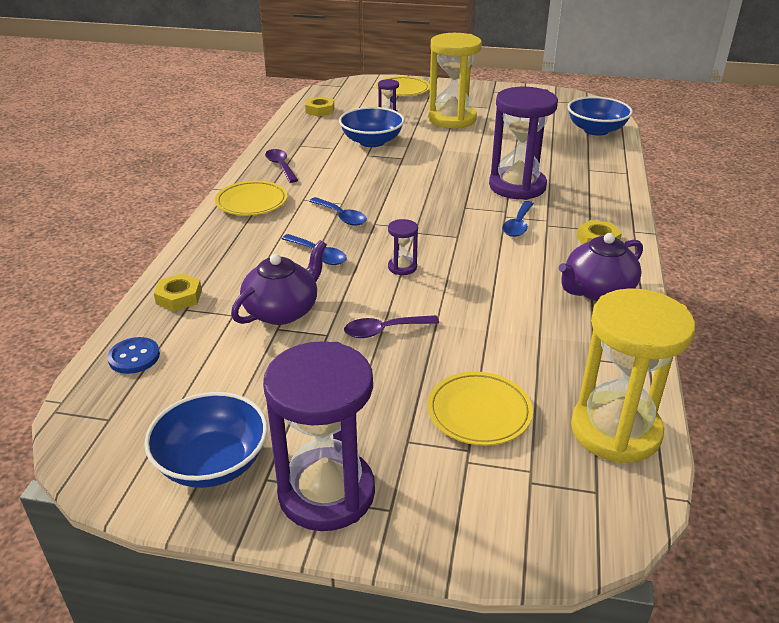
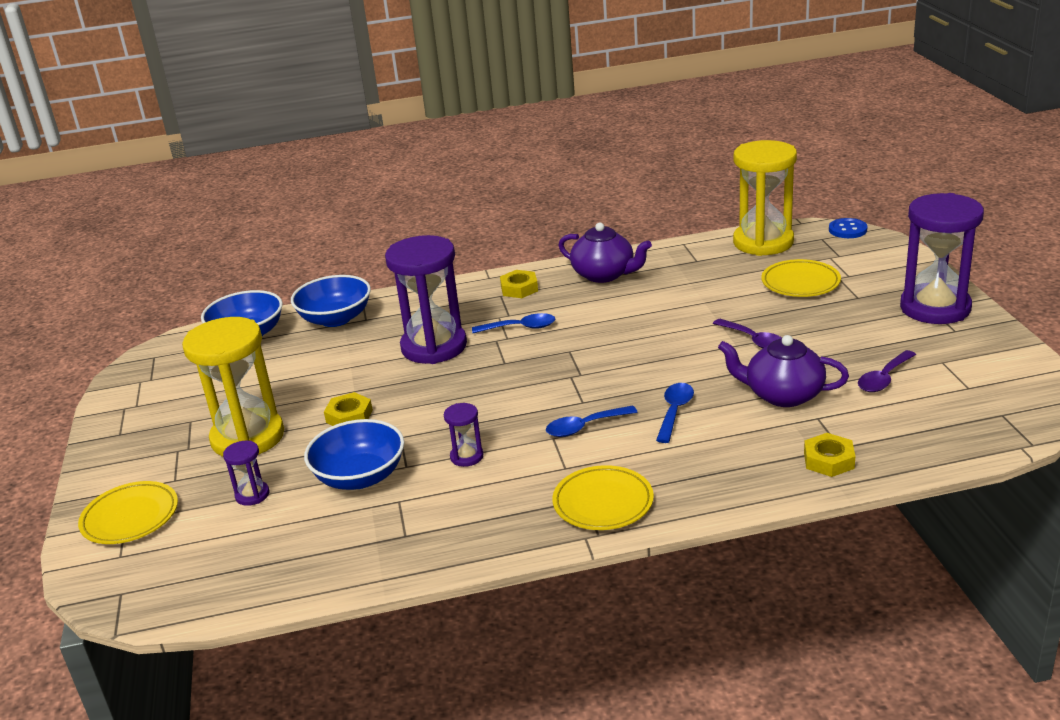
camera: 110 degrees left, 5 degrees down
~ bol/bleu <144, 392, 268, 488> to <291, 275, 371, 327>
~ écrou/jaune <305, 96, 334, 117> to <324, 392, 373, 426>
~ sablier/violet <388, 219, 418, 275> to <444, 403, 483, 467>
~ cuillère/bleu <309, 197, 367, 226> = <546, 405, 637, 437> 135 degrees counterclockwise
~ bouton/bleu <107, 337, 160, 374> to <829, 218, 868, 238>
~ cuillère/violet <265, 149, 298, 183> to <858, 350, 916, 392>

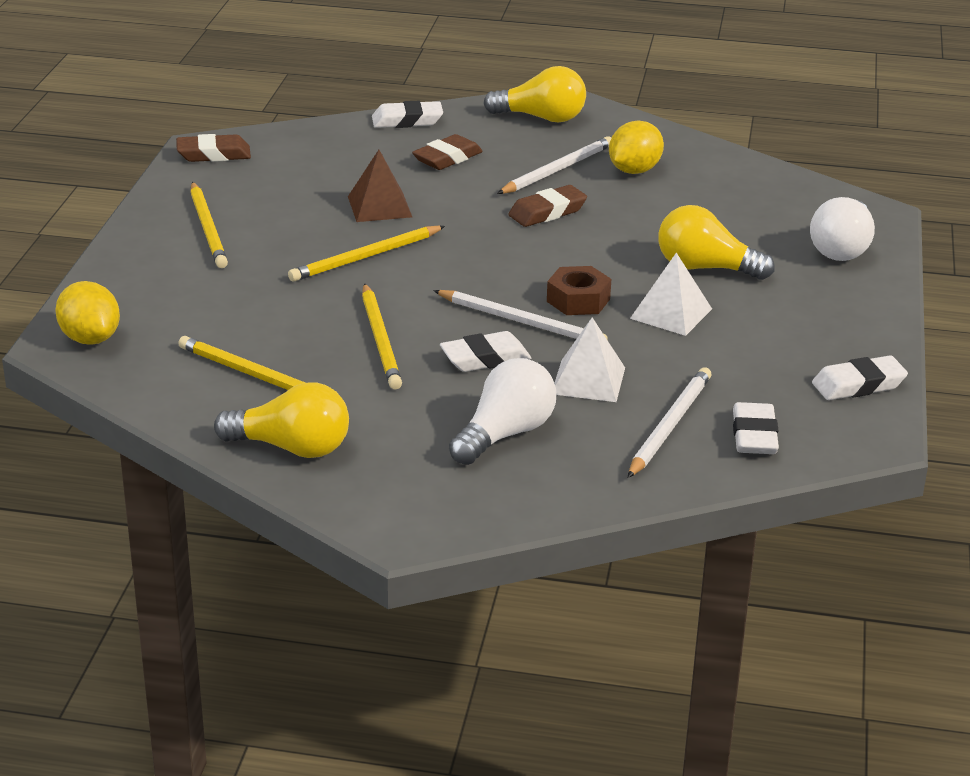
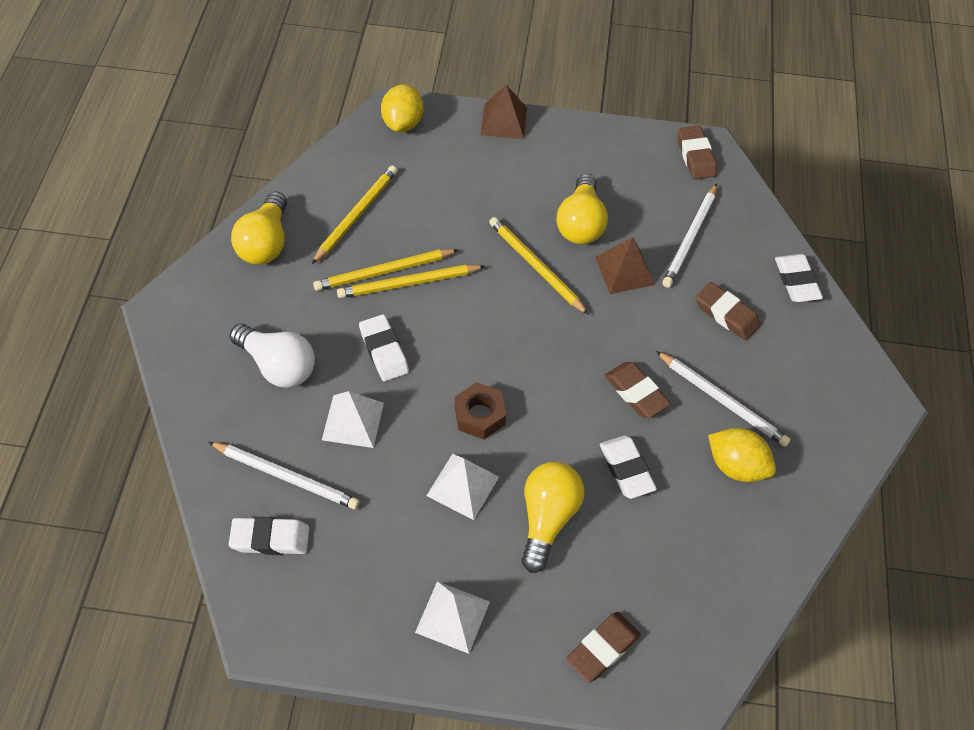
camera: 85 degrees right, 25 degrees up
~ crayon/jaune <190, 182, 228, 268> to <313, 249, 458, 291>
~ citron/jaune <55, 281, 120, 345> = <381, 85, 424, 132> 45 degrees counterclockwise
+ pyramide/blanc <415, 581, 490, 654>
+ pyramide/marron <481, 85, 527, 139>
~ ampoule/jaune <483, 66, 586, 123> to <557, 173, 608, 244>
~ ampoule/blanc <810, 197, 875, 261> to gomme/marron <566, 612, 641, 682>
~ gomme/blanc <812, 355, 908, 400> to <600, 435, 657, 499>
~ crayon/blanc <433, 290, 608, 340> to <662, 184, 717, 288>

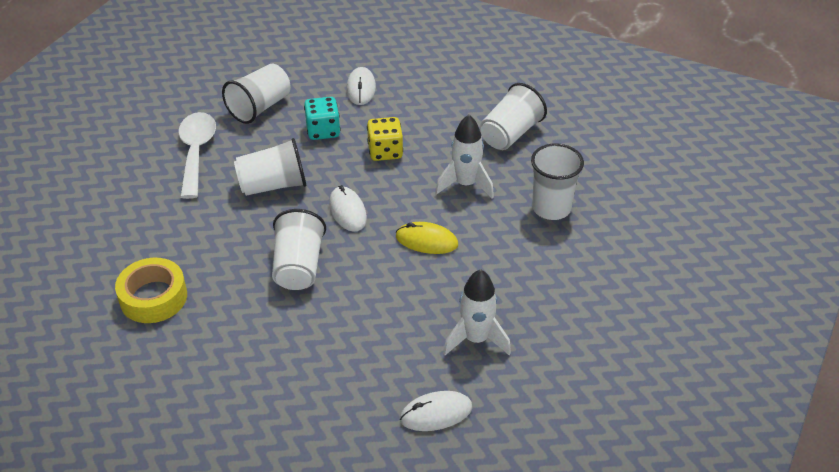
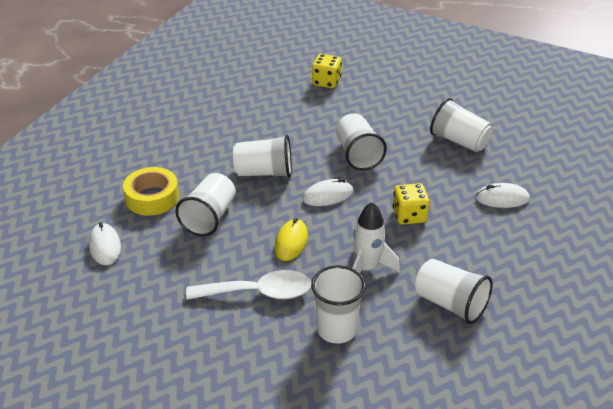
camera: 90 degrees right, 5 degrees down
~ ruban adhésif/jaune <115, 258, 187, 323> to <123, 167, 179, 216>
+ gobelet/blanc <175, 173, 236, 237>
~ cuillère/blanc <179, 112, 216, 199> to <186, 270, 311, 300>
+ dé/jaune <312, 54, 342, 88>
- dé/turquoise <304, 97, 340, 140>
- fusée/blanc <443, 269, 511, 355>

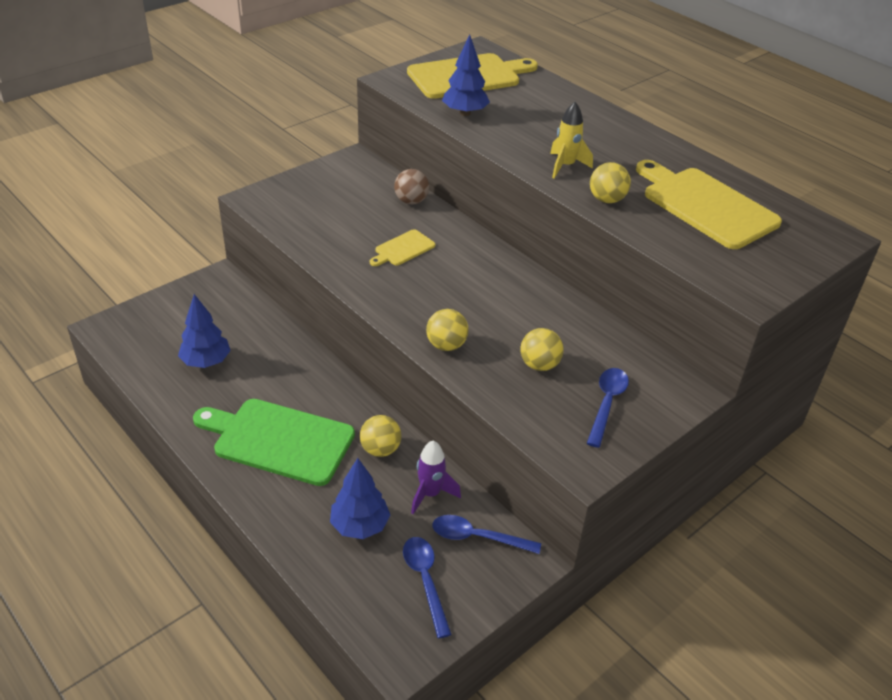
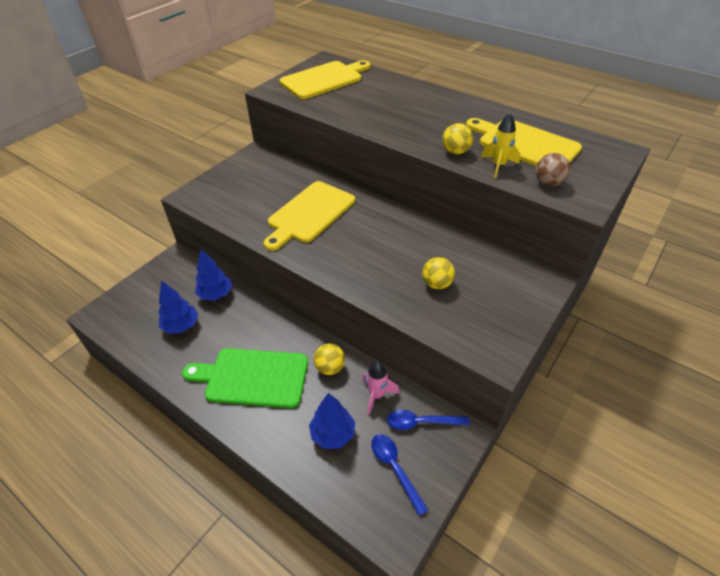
camera: 10 degrees left, 5 degrees up
~ arbre/bleu <442, 34, 490, 116> to <195, 249, 232, 301>
~ planche à découper/jaune <370, 229, 435, 266> = <264, 181, 355, 251> x2.07
~ fusée/violet <411, 441, 461, 514> to fusée/rose <362, 361, 400, 415>
~ fusée/jaune <550, 102, 593, 179> to <481, 113, 520, 178>
~ balle/marron <394, 169, 429, 204> to <536, 153, 570, 186>
- balle/jaune <426, 309, 469, 351>
- cuillère/bleu <587, 368, 629, 448>

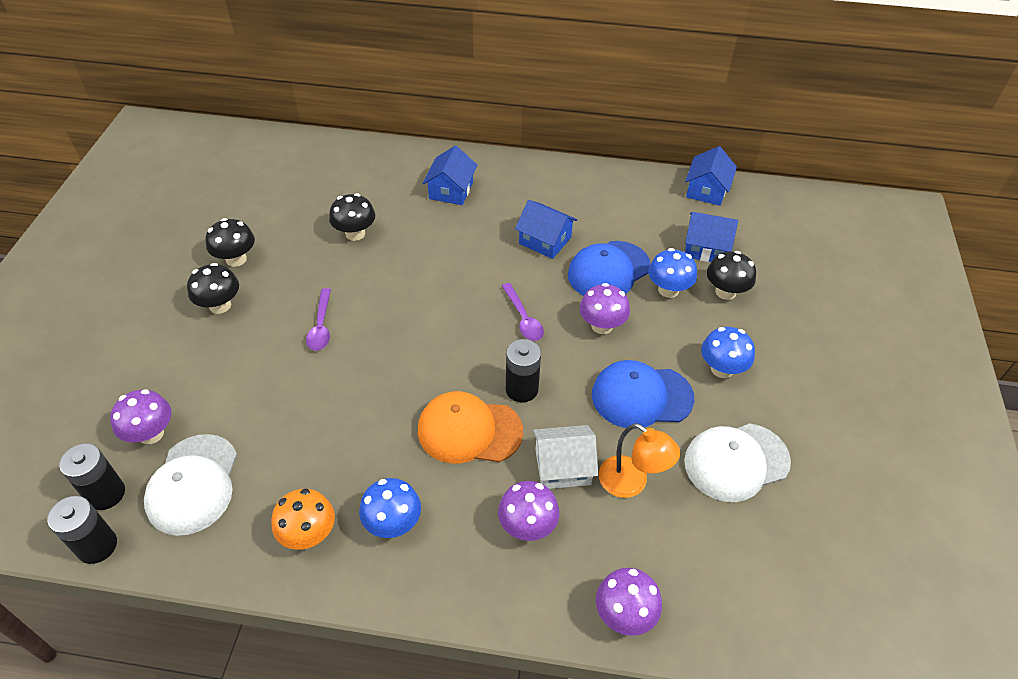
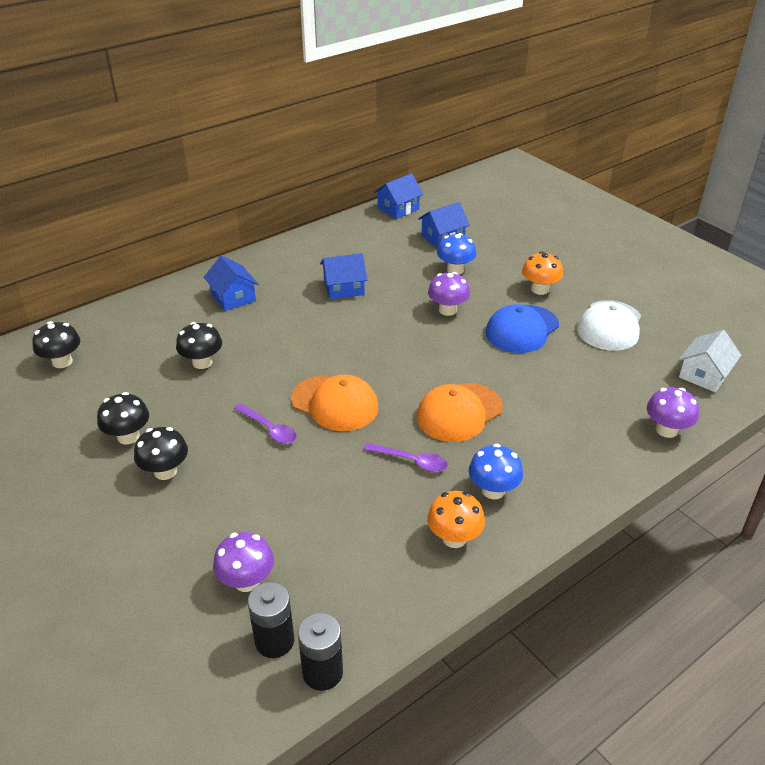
camera: 45 degrees left, 10 degrees down
~ champignon/noir <707, 251, 756, 300> to <32, 321, 80, 368>
+ casquette/orange <291, 375, 379, 431>
~ cuillère/violet <502, 283, 544, 341> to <364, 443, 448, 472>
~ maison/bleu <685, 146, 737, 206> = <374, 173, 424, 219> 75 degrees clockwise
~ champignon/bleu <701, 327, 755, 378> to champignon/orange <522, 252, 563, 295>
~ maison/blanc <533, 425, 598, 489> to <678, 330, 742, 392>
- casquette/blanc <144, 434, 237, 536>
- champignon/violet <498, 481, 559, 541>
- pile/noir <506, 339, 541, 403>
- casquette/bleu <568, 241, 651, 296>
- lampe/orange <599, 423, 681, 498>

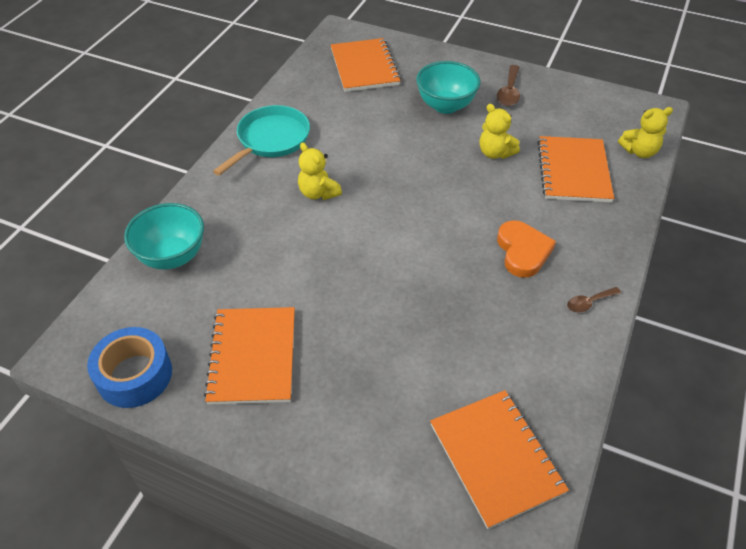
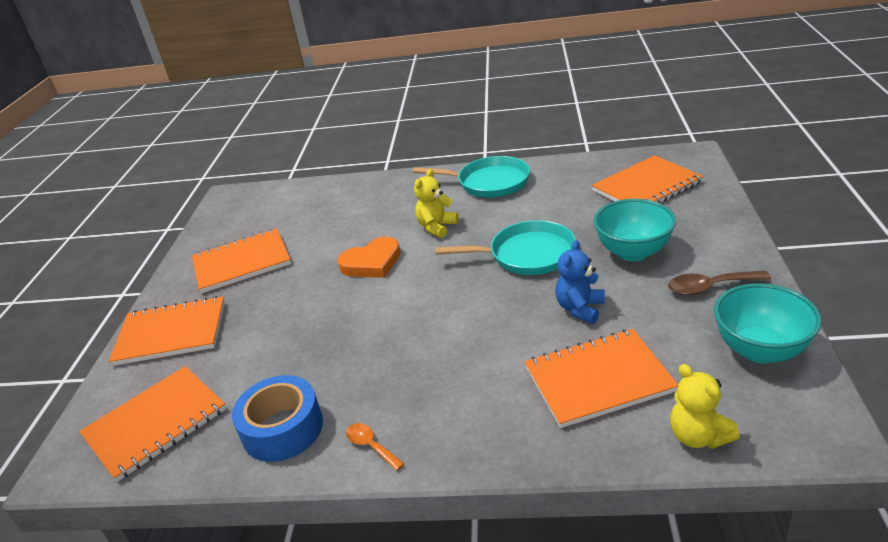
camera: 75 degrees right, 15 degrees down
+ carnet/orange <108, 296, 225, 366>
~ ruban adhésif/bleu <87, 327, 172, 408> to <232, 375, 323, 462>
~ cœur/orange <497, 220, 556, 278> to <338, 237, 401, 278>
~ cuillère/marron <567, 287, 621, 312> to cuillère/orange <346, 423, 405, 471>
+ poêle/turquoise <435, 220, 576, 275>
~ ours en peluche/jaune <479, 104, 520, 159> to ours en peluche/bleu <555, 240, 605, 324>
~ bol/turquoise <124, 203, 204, 269> to <714, 283, 822, 363>

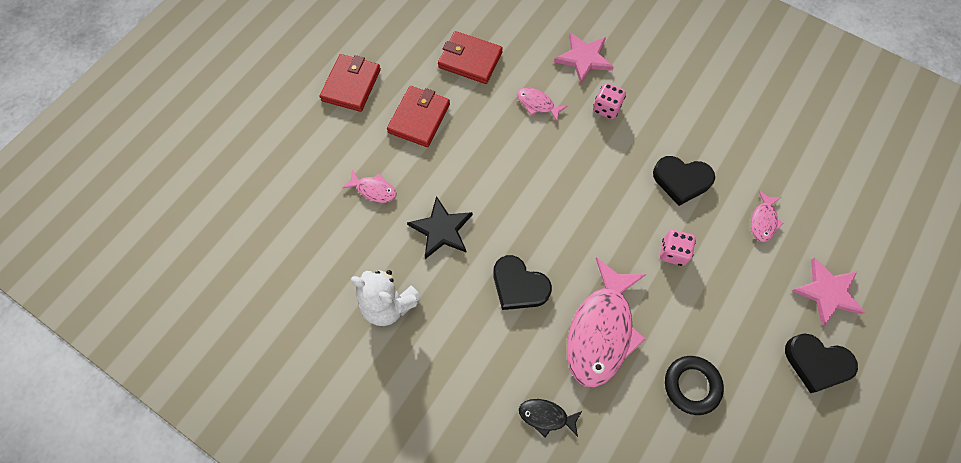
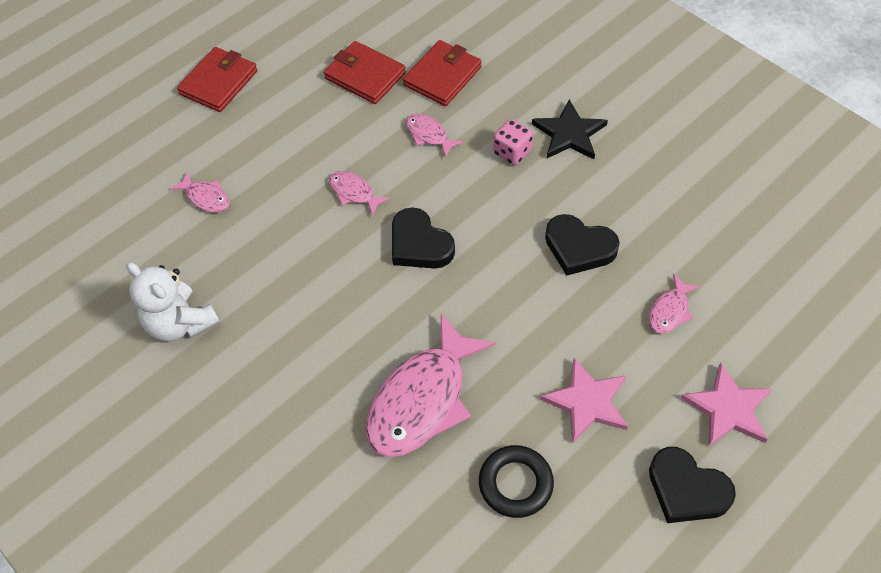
camera: 15 degrees right, 10 degrees down
+ poisson/rose <329, 171, 390, 216>
~ cœur/noir <493, 255, 552, 310> to <392, 207, 455, 269>
~ portefeuille/rouge <387, 86, 450, 147> to <403, 40, 482, 106>
~ étoile/noir <407, 196, 473, 259> to <532, 100, 608, 159>
~ étoile/rose <554, 32, 614, 83> to <540, 358, 628, 443>
- poisson/noir <519, 399, 582, 437>
- dé/rose <660, 230, 696, 266>

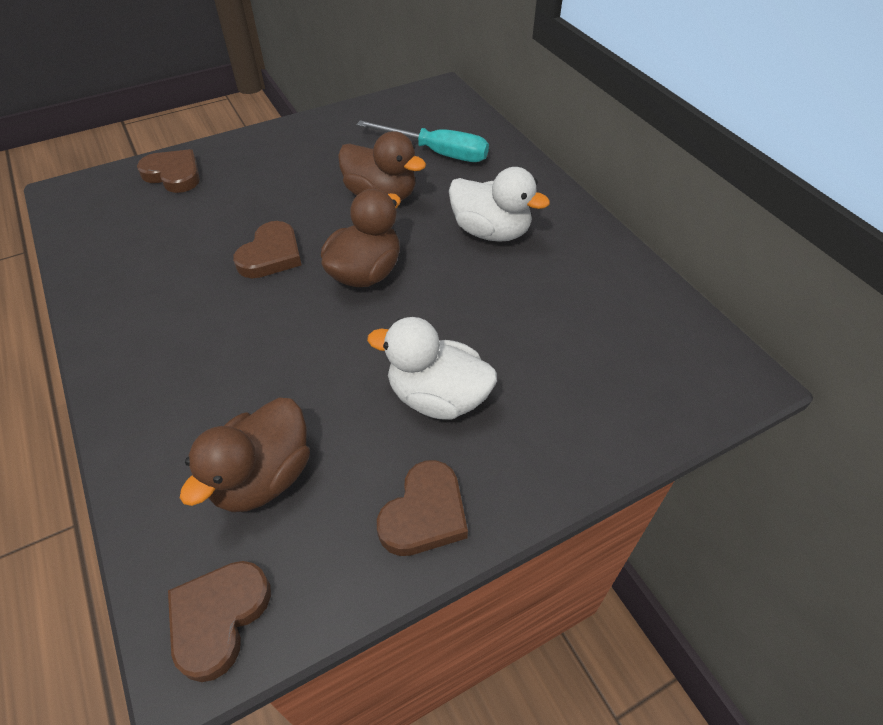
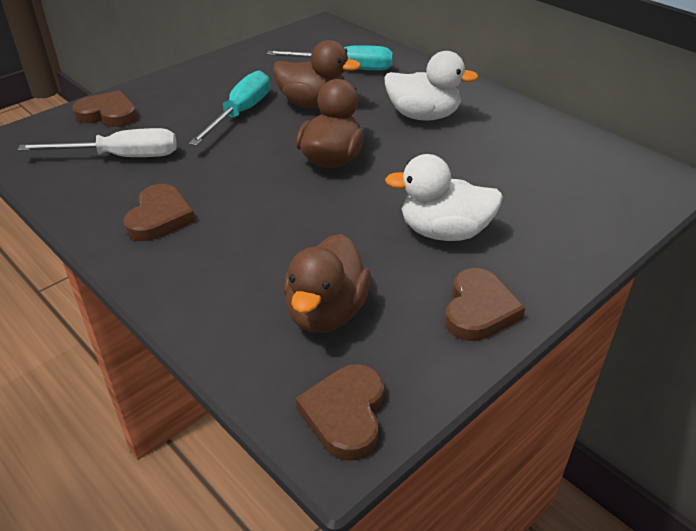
camera: 15 degrees left, 10 degrees down
+ tournevis/blanc <17, 128, 176, 157>
~ cœur/marron <233, 221, 301, 278> to <123, 184, 195, 241>
+ tournevis/turquoise <189, 71, 270, 146>

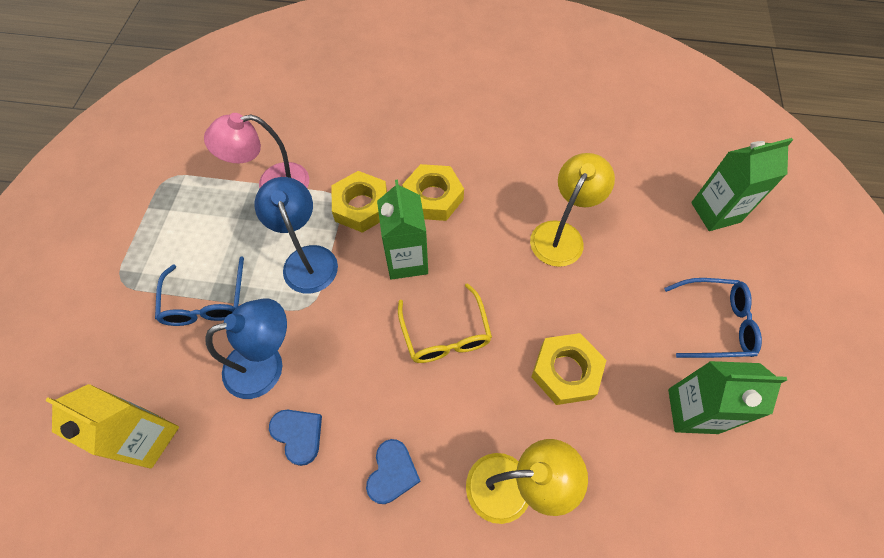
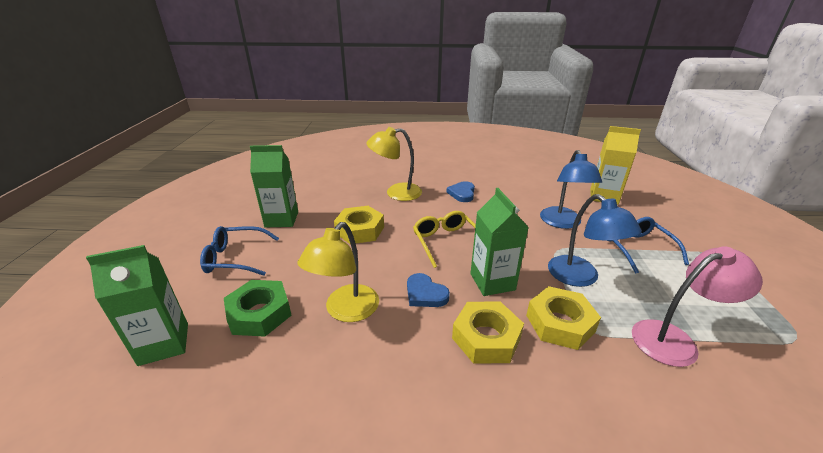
camera: 175 degrees right, 30 degrees down
+ écrou/vert <224, 280, 292, 337>
~ cœur/bleu <269, 410, 322, 466> to <407, 273, 450, 307>
~ lampe/bleu <206, 298, 287, 399> = <540, 150, 602, 229> 60 degrees counterclockwise

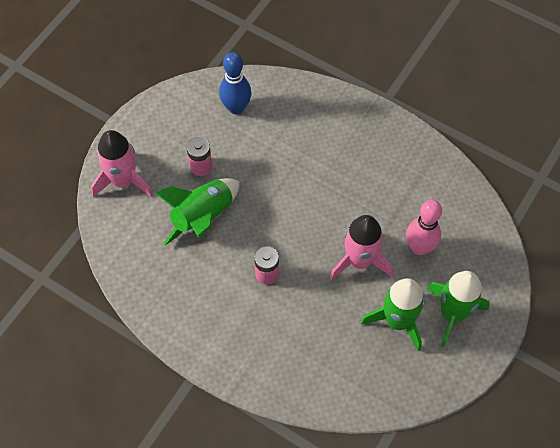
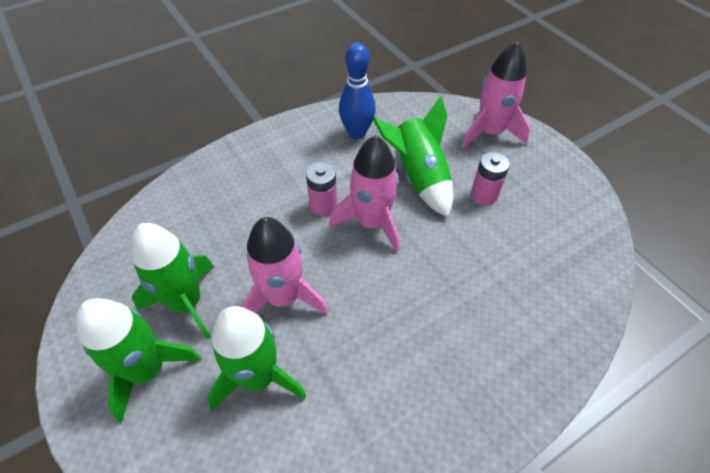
camera: 115 degrees right, 10 degrees down
~ quille/rose <406, 200, 442, 255> to fusée/vert <207, 306, 306, 412>
+ fusée/rose <329, 135, 399, 253>
~ quille/bleu <219, 52, 251, 114> to <339, 42, 376, 139>

